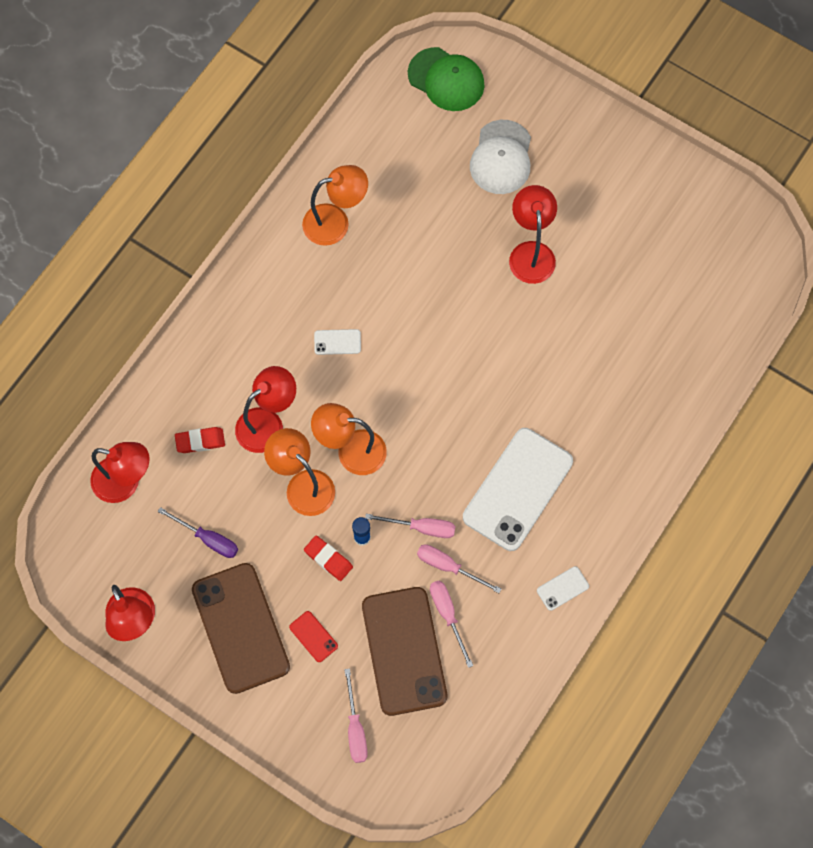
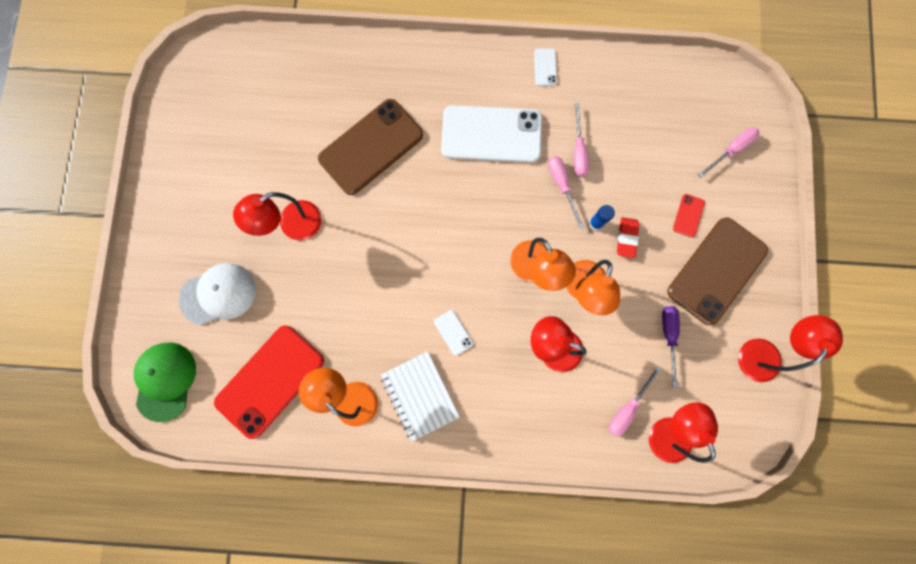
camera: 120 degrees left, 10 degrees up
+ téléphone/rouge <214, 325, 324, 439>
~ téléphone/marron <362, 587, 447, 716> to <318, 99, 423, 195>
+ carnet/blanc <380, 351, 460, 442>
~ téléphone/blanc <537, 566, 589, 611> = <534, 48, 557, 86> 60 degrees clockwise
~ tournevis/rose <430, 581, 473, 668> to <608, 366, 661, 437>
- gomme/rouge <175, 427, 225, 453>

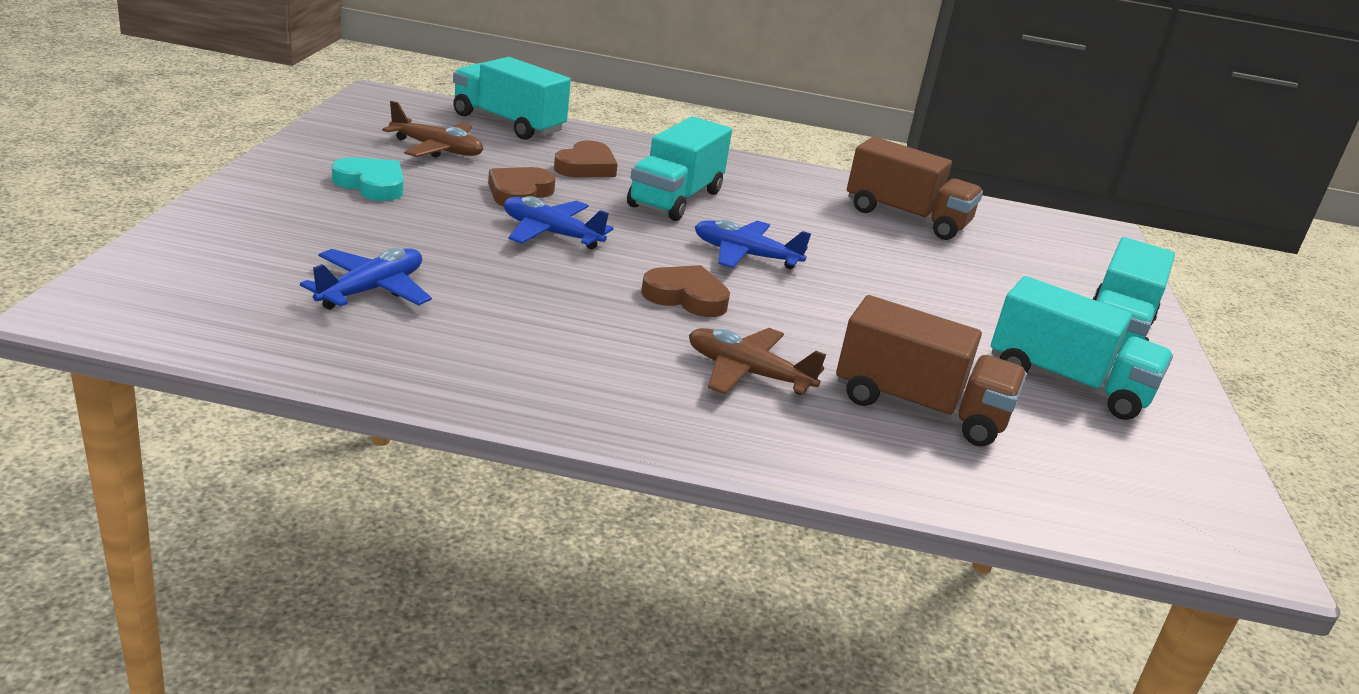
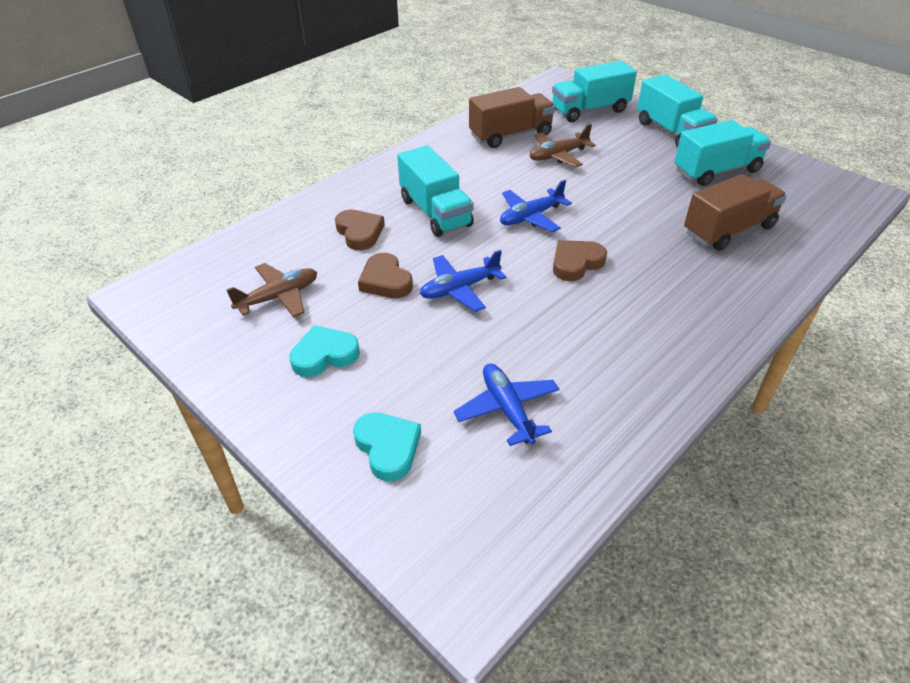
camera: 50 degrees left, 15 degrees up
+ cœur/turquoise <353, 413, 421, 481>
~ avion/marron <689, 328, 826, 395> to <530, 124, 596, 167>
~ camion/turquoise <453, 57, 571, 140> to <552, 61, 637, 122>

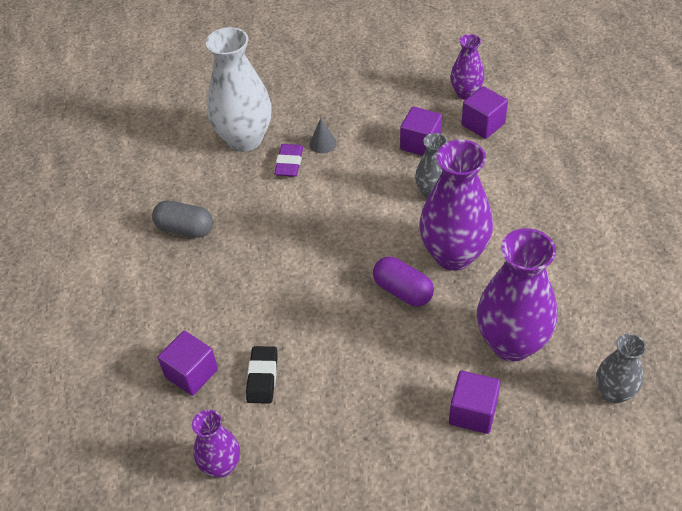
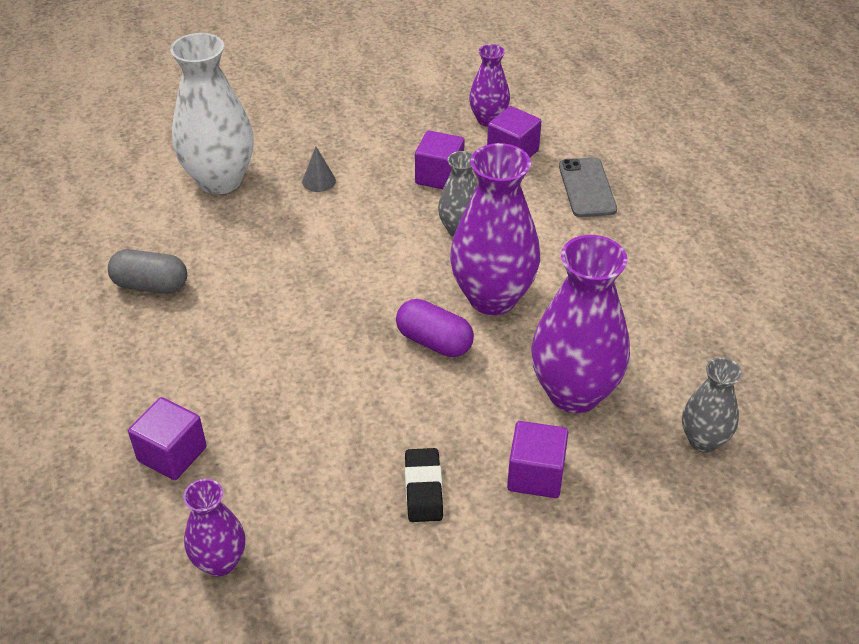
camera: 10 degrees left, 5 degrees down
~ gomme/noir <246, 346, 277, 404> to <405, 448, 443, 522>
+ téléphone/gris <559, 157, 617, 217>
- gomme/violet <274, 144, 303, 177>

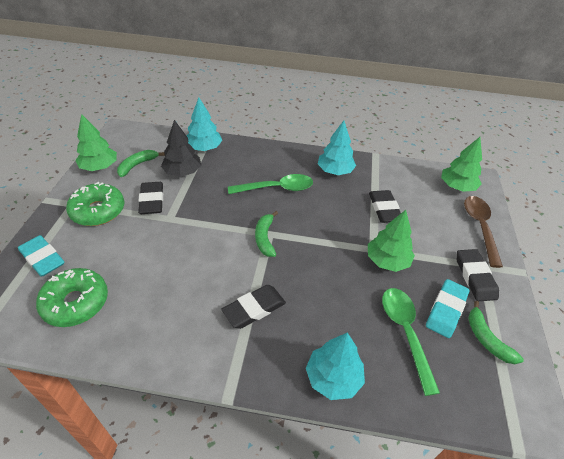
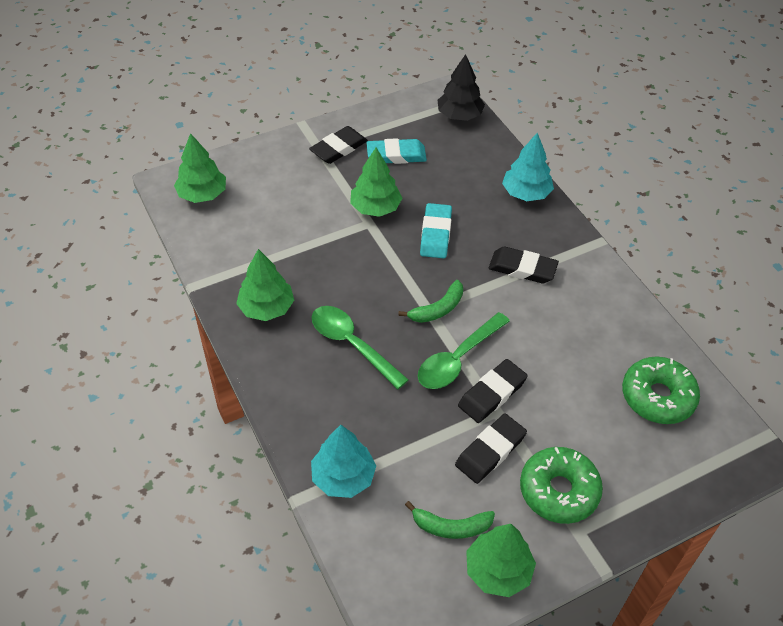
camera: 125 degrees left, 5 degrees up
~ arbre/turquoise <318, 121, 356, 175> to arbre/vert <236, 249, 294, 321>
~ cuillère/vert <382, 288, 440, 396> to <418, 312, 510, 389>
~ gomme/turquoise <18, 235, 65, 277> to <420, 203, 452, 258>
~ arbre/noir <161, 120, 201, 177> to <438, 54, 485, 121>
~ gomme/noir <369, 190, 401, 223> to <458, 359, 528, 423>
- cuillère/marron <464, 196, 503, 268>
- banane/vert <468, 301, 524, 364>

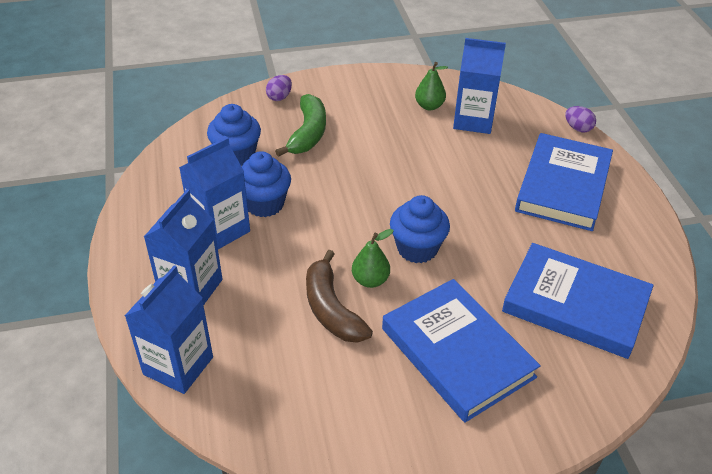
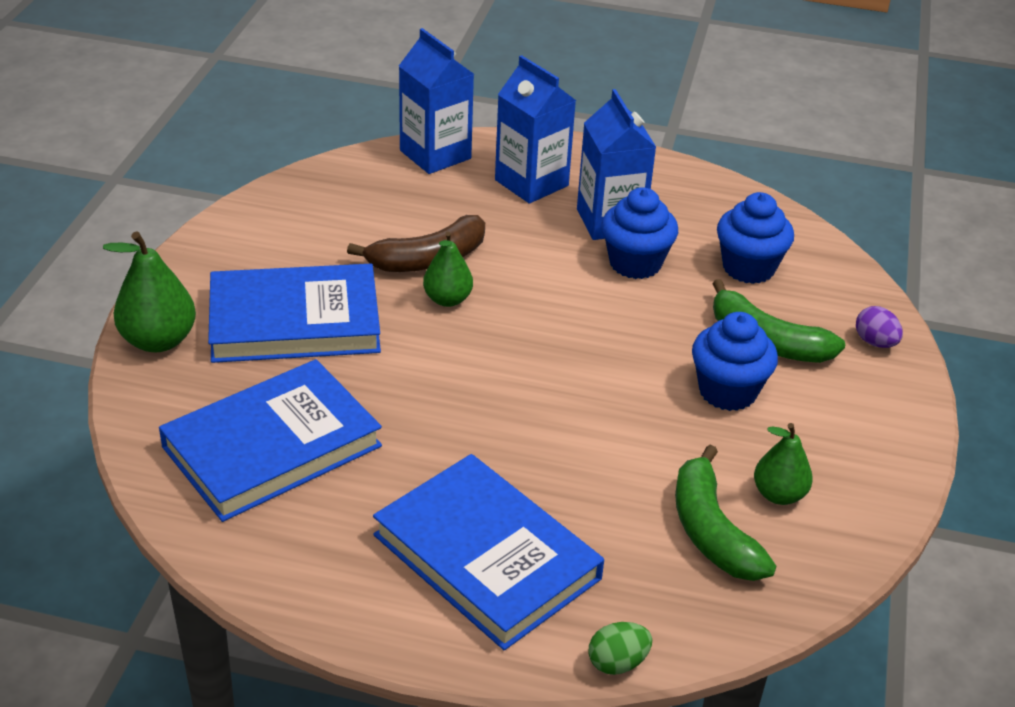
camera: 115 degrees right, 5 degrees down
+ poire/vert <103, 231, 196, 352>
~ banane/marron <306, 250, 373, 343> = <347, 215, 485, 272> 150 degrees clockwise
~ œuf/violet <565, 106, 596, 132> to œuf/vert <589, 622, 652, 675>
~ brique de lait/bleu <453, 38, 506, 134> to banane/vert <675, 445, 776, 581>
~ muffin/bleu <390, 195, 450, 263> to <692, 312, 778, 411>

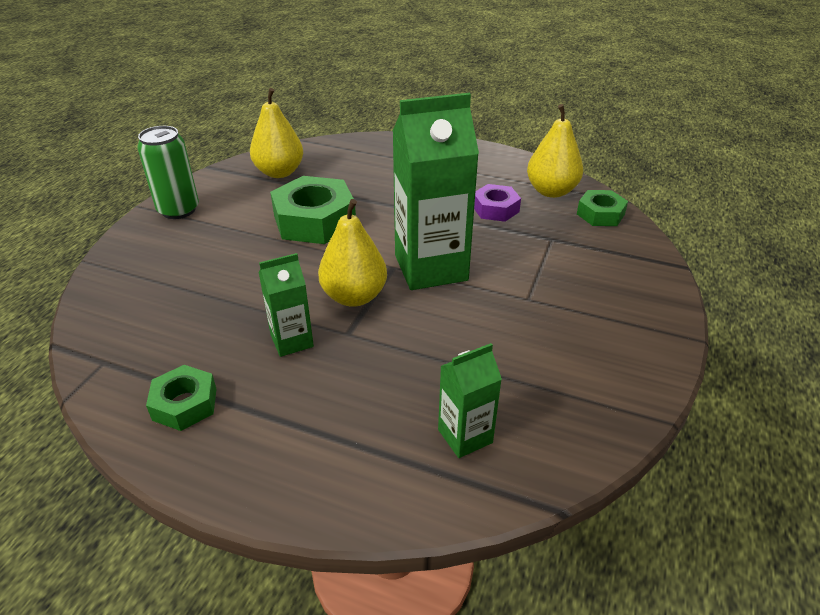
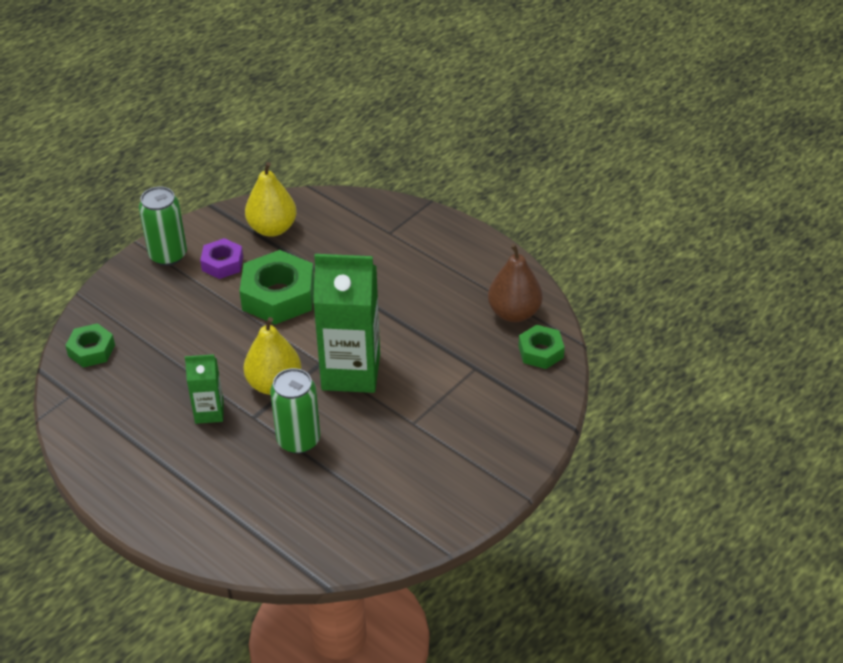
camera: 20 degrees right, 5 degrees up
~ écrou/vert <146, 365, 216, 431> to <65, 323, 115, 367>
~ écrou/violet <474, 184, 521, 222> to <200, 238, 243, 279>
+ canette/vert <270, 368, 320, 454>
~ poire/jaune <527, 104, 583, 198> to poire/marron <488, 244, 543, 322>
- brique de lait/vert <438, 343, 502, 458>

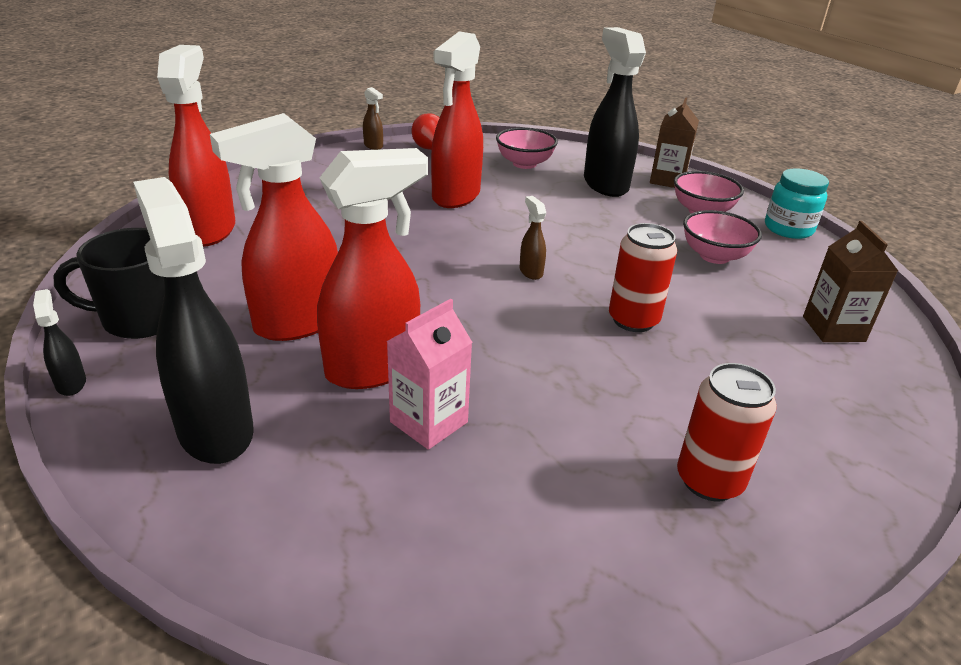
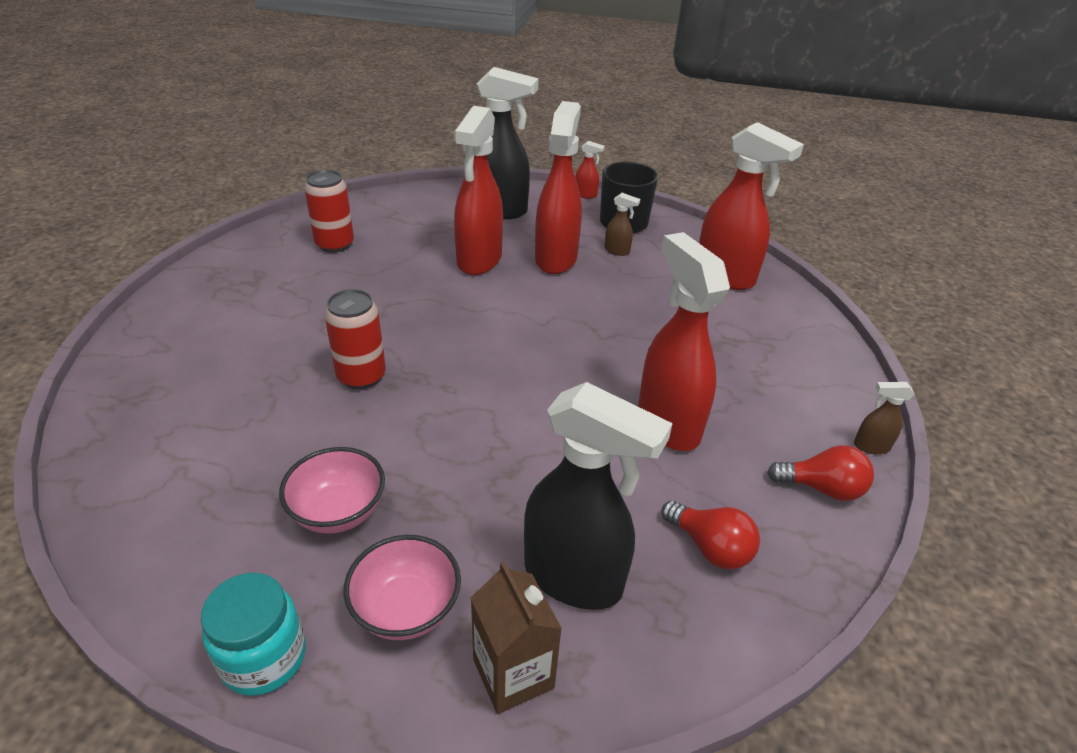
camera: 135 degrees right, 5 degrees up
~ canette/rouge <677, 363, 777, 501> to <304, 170, 354, 253>
~ vaporisateur/noir <33, 289, 86, 396> to vaporisateur/rouge <575, 141, 605, 199>
~ vaporisateur/marron <520, 196, 546, 280> to <604, 193, 640, 256>
~ bol/rose <496, 128, 558, 169> to ampoule/rouge <661, 500, 760, 570>
- brique de lait/rose <387, 299, 473, 450>
- brique de lait/marron <803, 221, 898, 342>

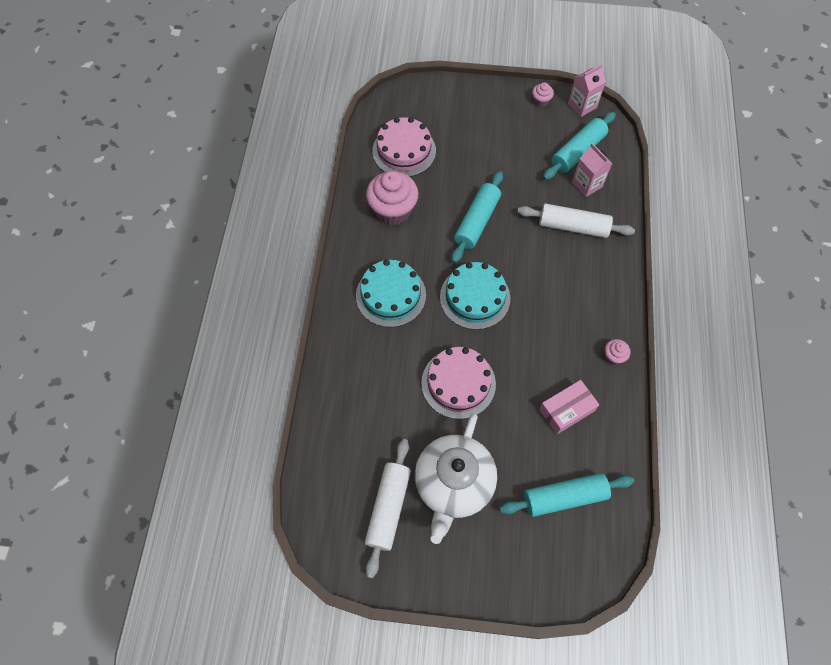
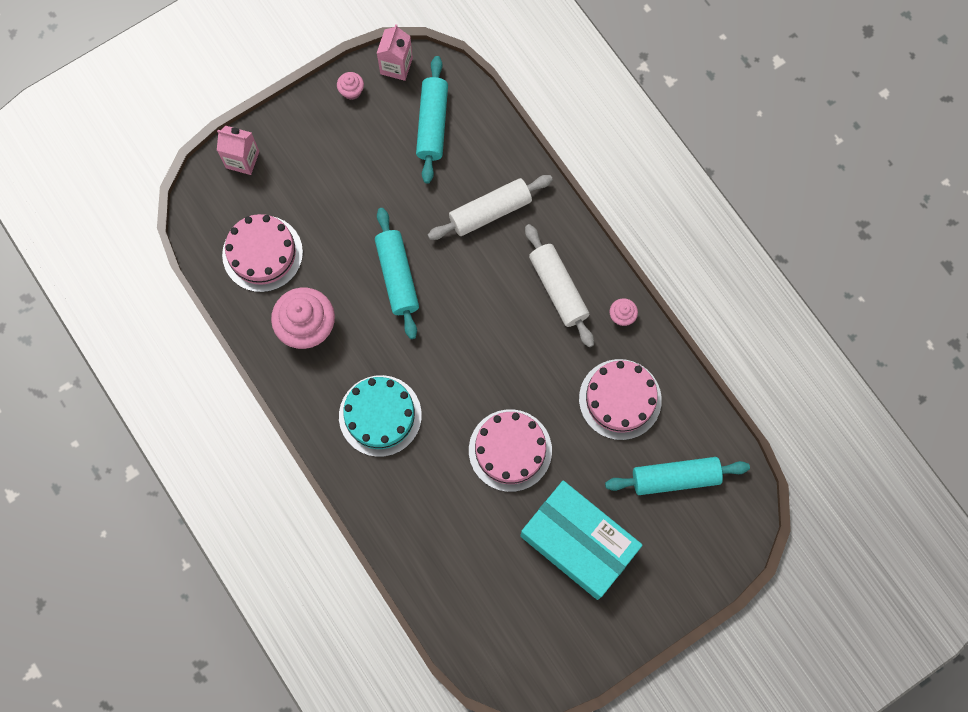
camera: 40 degrees left, 10 degrees up
~ brique de lait/rose <572, 143, 612, 197> to <217, 126, 259, 175>
~ théière/blanc <415, 413, 497, 544> to boîte/turquoise <520, 481, 642, 600>
~ rouleau à pâtisserie/blanc <365, 439, 411, 578> to <525, 224, 594, 347>
~ boîte/rose <539, 380, 599, 434> to gâteau/rose <579, 359, 662, 440>
~ rouleau à pâtisserie/turquoise <499, 473, 634, 517> = <605, 457, 750, 495> 45 degrees clockwise
- gâteau/turquoise <440, 262, 510, 330>

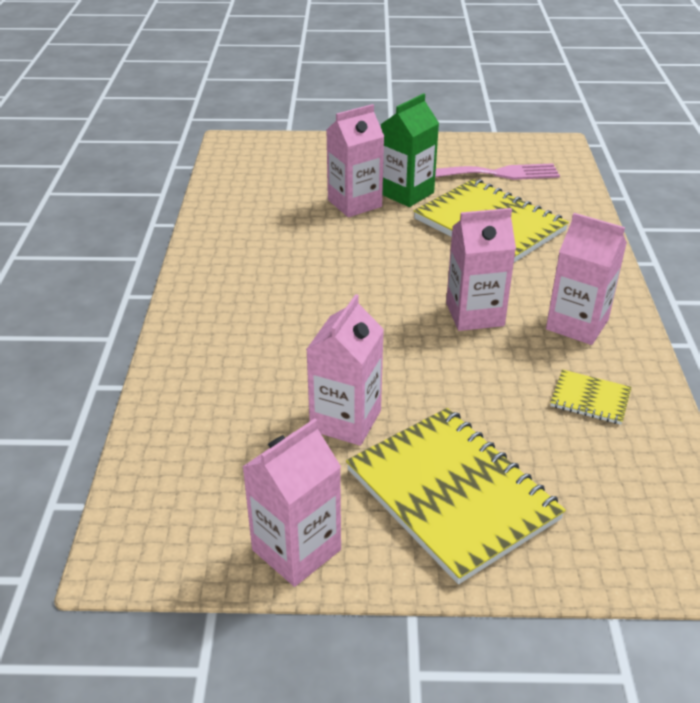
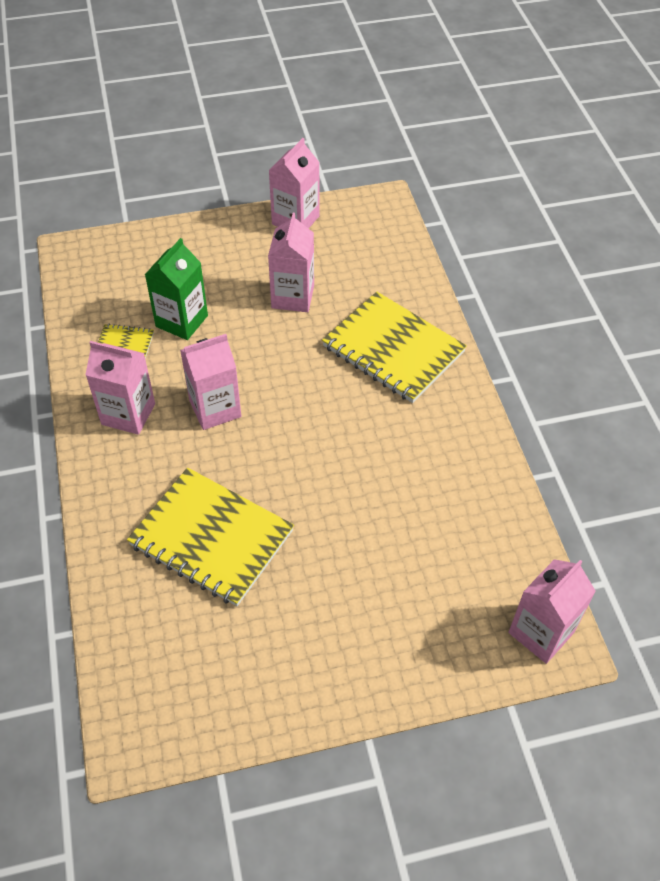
camera: 165 degrees right, 15 degrees up
~ brique de lait/vert <381, 93, 439, 207> to <145, 238, 208, 340>
~ carnet/jaune <346, 408, 566, 584> to <322, 292, 467, 403>
~ brique de lait/rose <327, 104, 384, 217> to <508, 559, 596, 664>
- fourchette/rose <435, 163, 560, 180>

